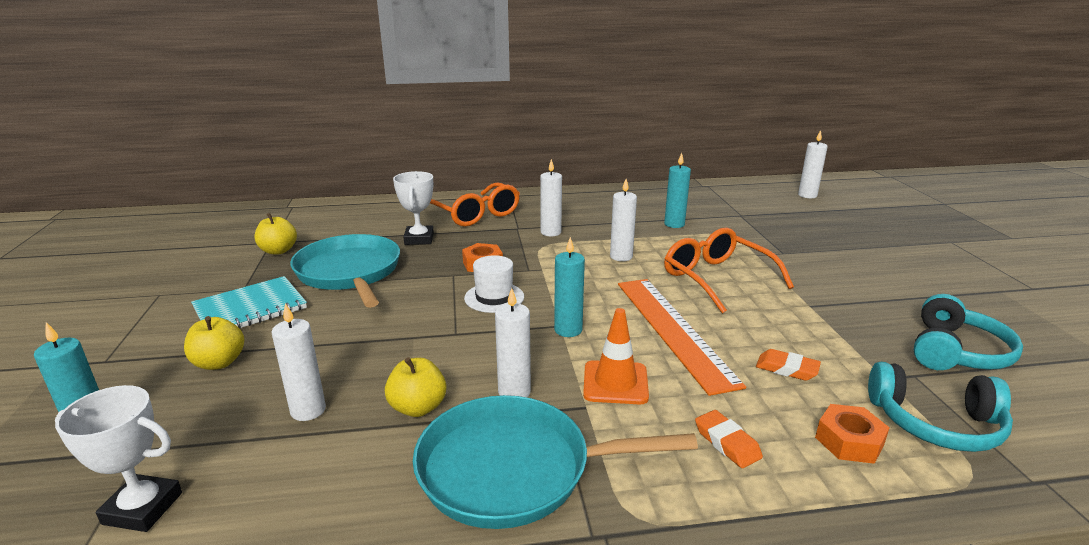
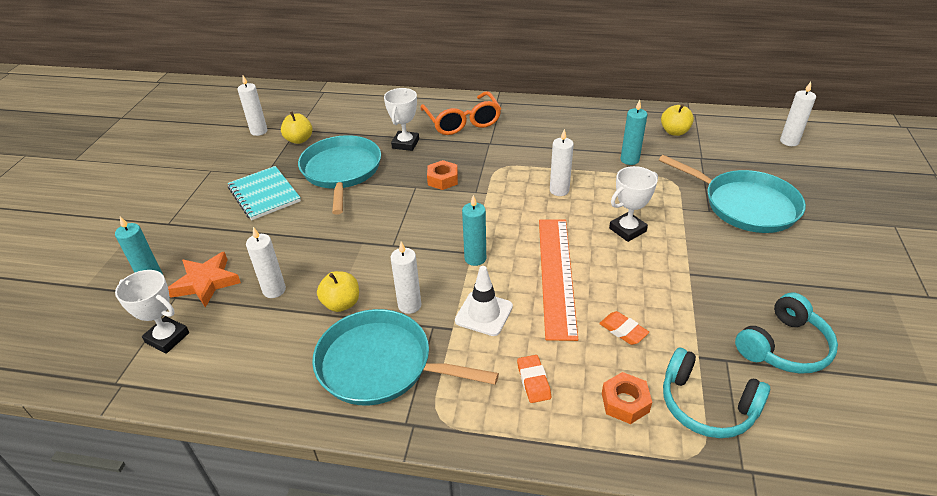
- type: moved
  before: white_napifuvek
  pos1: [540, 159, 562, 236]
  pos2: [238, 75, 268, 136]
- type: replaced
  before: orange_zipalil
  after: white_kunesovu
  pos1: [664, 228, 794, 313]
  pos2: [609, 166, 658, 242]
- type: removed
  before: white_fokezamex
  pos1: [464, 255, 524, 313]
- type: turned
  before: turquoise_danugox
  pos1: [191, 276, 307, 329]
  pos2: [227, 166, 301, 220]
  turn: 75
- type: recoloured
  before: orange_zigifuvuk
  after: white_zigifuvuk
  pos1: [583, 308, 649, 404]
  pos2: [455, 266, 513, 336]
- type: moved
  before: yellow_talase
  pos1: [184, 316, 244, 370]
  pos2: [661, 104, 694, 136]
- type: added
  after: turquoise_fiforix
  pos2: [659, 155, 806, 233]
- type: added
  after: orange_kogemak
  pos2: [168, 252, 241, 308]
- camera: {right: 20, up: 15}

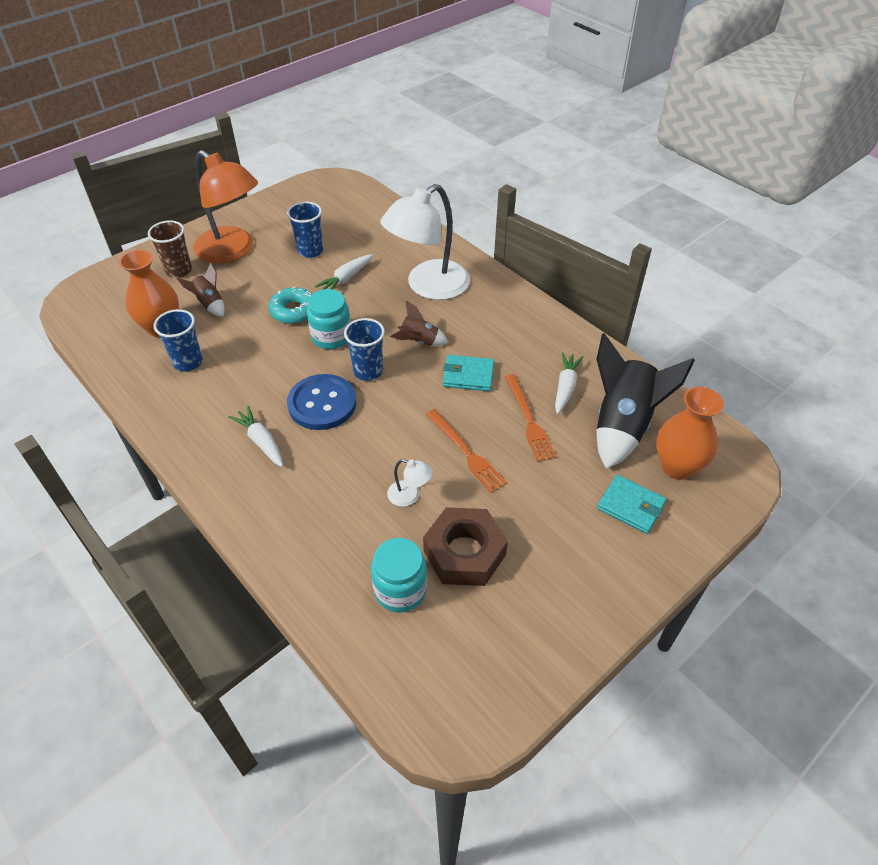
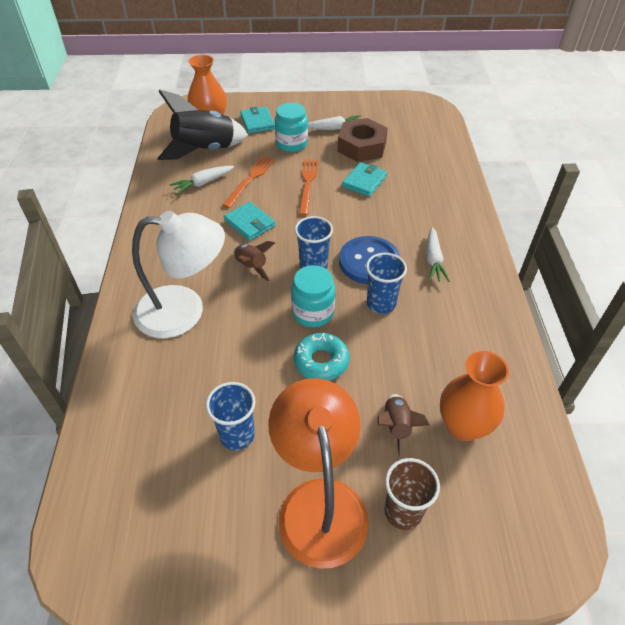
- type: moved
  before: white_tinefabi
  pos1: [315, 254, 373, 290]
  pos2: [308, 115, 361, 130]
- type: moved
  before: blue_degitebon
  pos1: [153, 309, 203, 372]
  pos2: [366, 253, 407, 314]
- type: replaced
  before: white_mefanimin
  after: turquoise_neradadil
  pos1: [387, 459, 433, 507]
  pos2: [342, 162, 387, 197]
- type: moved
  before: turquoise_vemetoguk
  pos1: [371, 538, 427, 612]
  pos2: [275, 103, 308, 152]
- camera: {right: -140, up: 0}

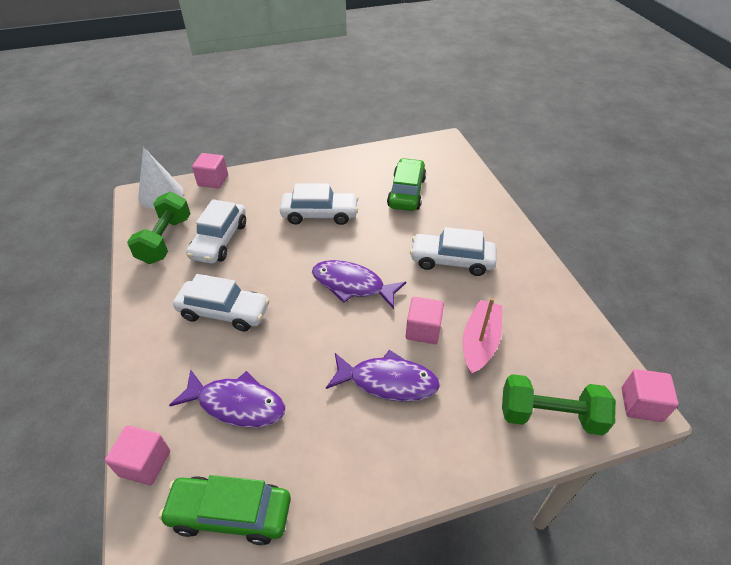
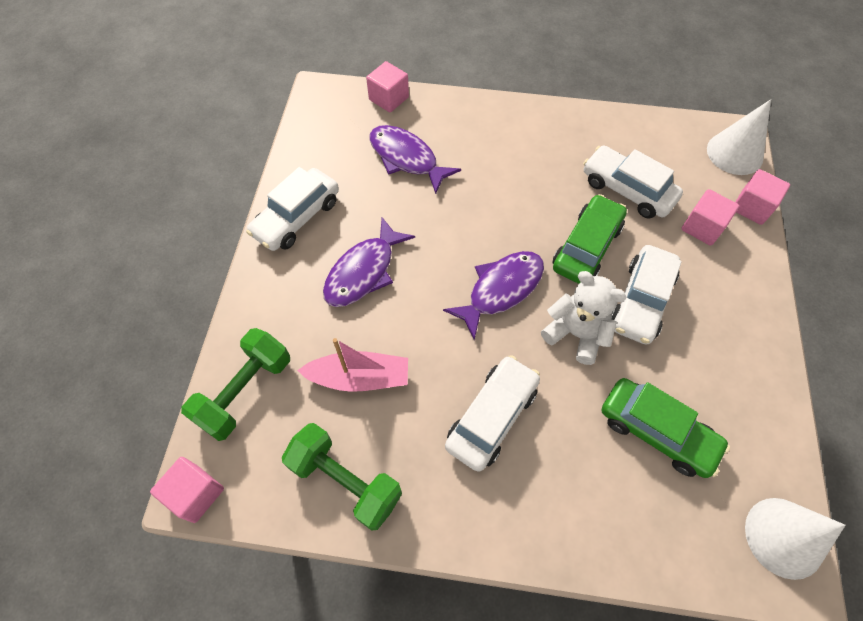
- type: moved
  before: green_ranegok
  pos1: [127, 192, 191, 264]
  pos2: [282, 423, 402, 531]
- type: moved
  before: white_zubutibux
  pos1: [173, 274, 270, 331]
  pos2: [246, 167, 339, 251]
- type: moved
  before: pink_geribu
  pos1: [406, 297, 444, 344]
  pos2: [681, 189, 739, 246]
- type: turned
  before: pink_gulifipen
  pos1: [463, 298, 502, 375]
  pos2: [297, 338, 408, 392]
  turn: -45
- type: turned
  before: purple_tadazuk
  pos1: [169, 369, 286, 428]
  pos2: [370, 125, 461, 194]
  turn: 90
- type: moved
  before: green_zubutibux
  pos1: [159, 475, 291, 545]
  pos2: [553, 194, 627, 284]
- type: added
  after: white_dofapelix
  pos2: [541, 271, 627, 365]
- type: added
  after: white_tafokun
  pos2: [745, 498, 845, 580]
- camera: {right: 115, up: 15}

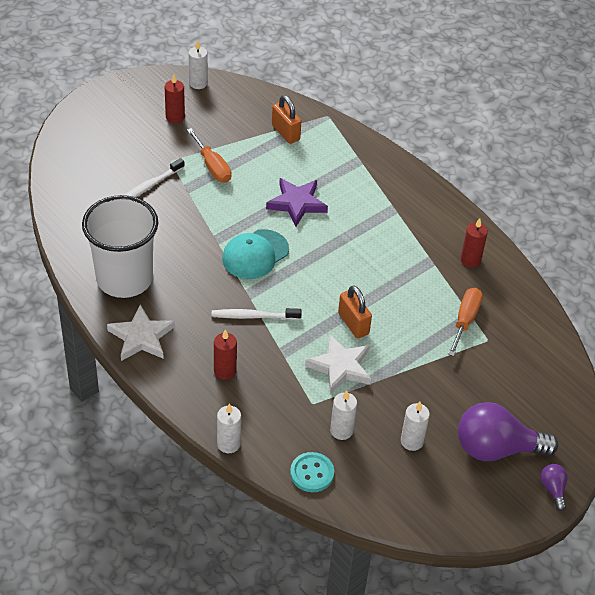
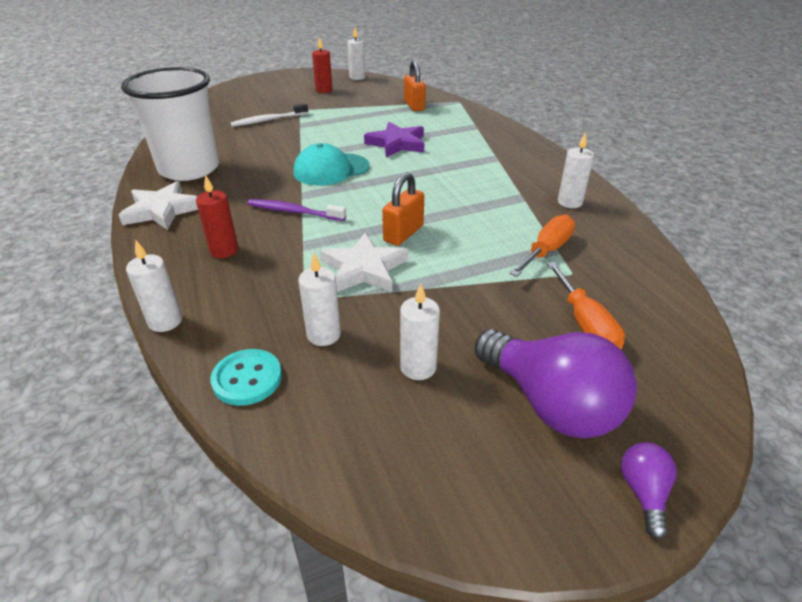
- type: moved
  before: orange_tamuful
  pos1: [187, 128, 231, 183]
  pos2: [547, 262, 625, 349]
- type: recoloured
  before: red_napifuvek
  after: white_napifuvek
  pos1: [461, 218, 488, 268]
  pos2: [558, 132, 594, 208]
- type: turned
  before: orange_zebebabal
  pos1: [338, 285, 372, 338]
  pos2: [382, 172, 424, 246]
  turn: 45
- type: recoloured
  before: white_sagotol
  after: purple_sagotol
  pos1: [212, 308, 302, 320]
  pos2: [248, 199, 346, 221]
- type: turned
  before: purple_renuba
  pos1: [458, 402, 558, 461]
  pos2: [475, 329, 637, 438]
  turn: -150
- camera: {right: 20, up: -10}

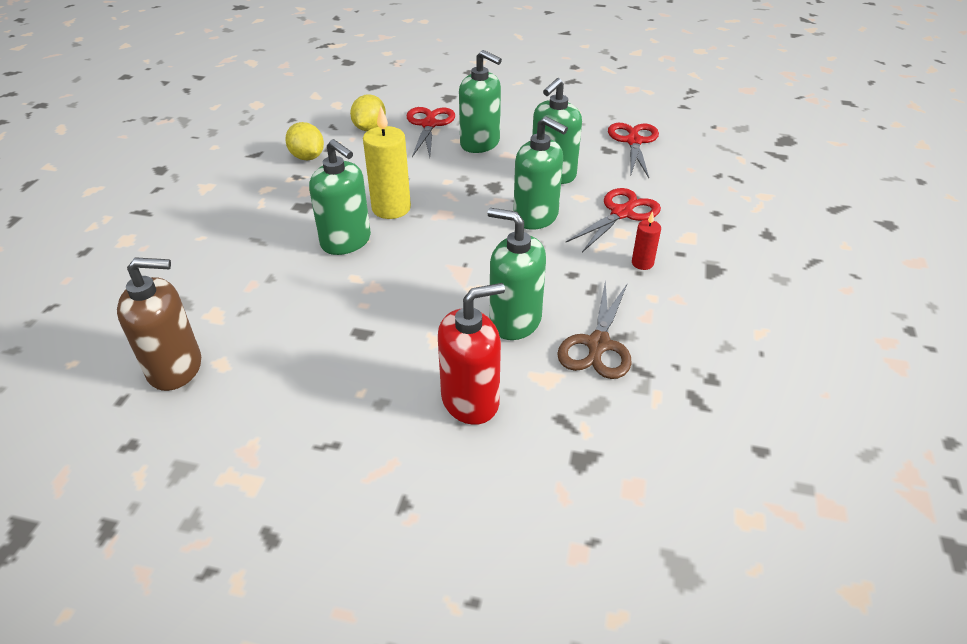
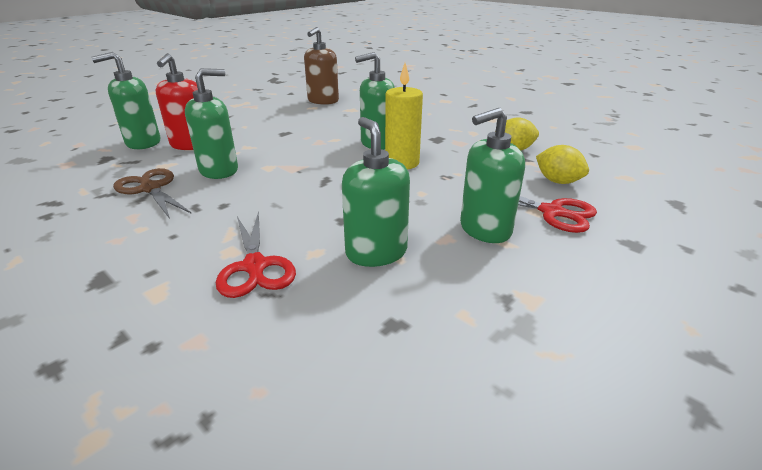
- type: moved
  before: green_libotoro
  pos1: [513, 116, 568, 230]
  pos2: [91, 52, 161, 149]
- type: removed
  before: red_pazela
  pos1: [608, 123, 659, 178]
- type: removed
  before: red_napifuvek
  pos1: [632, 211, 661, 270]
- camera: {right: 120, up: -10}

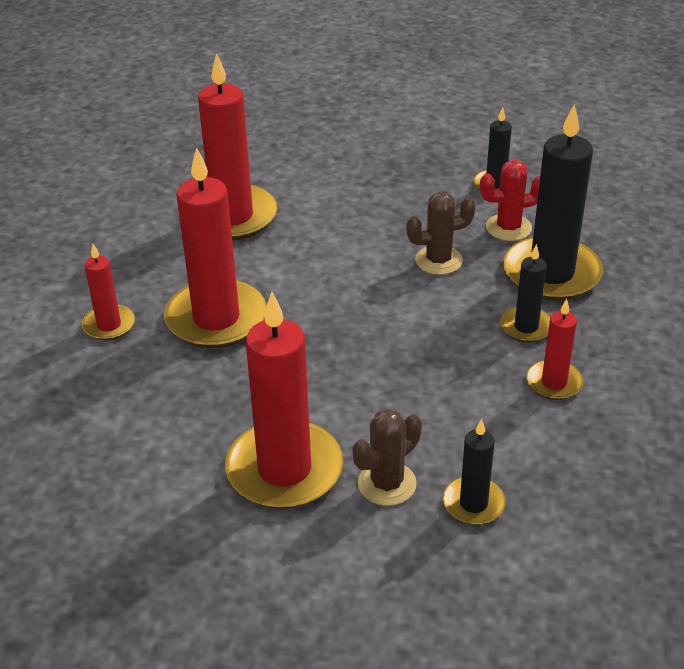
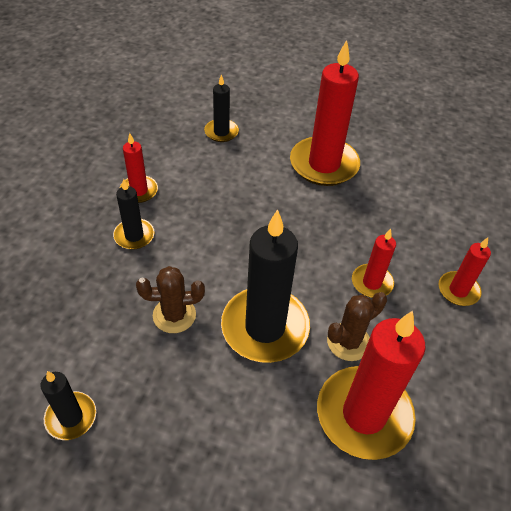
- type: moved
  before: black_napifuvek
  pos1: [503, 104, 603, 301]
  pos2: [221, 209, 310, 363]
- type: resized
  before: red_napifuvek
  pos1: [164, 148, 267, 348]
  pos2: [352, 229, 396, 298]
  scale: 0.51
- type: removed
  before: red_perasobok
  pos1: [480, 160, 540, 241]
- type: moved
  before: brown_perasobok
  pos1: [352, 409, 422, 506]
  pos2: [327, 292, 387, 361]
- camera: {right: -175, up: 10}

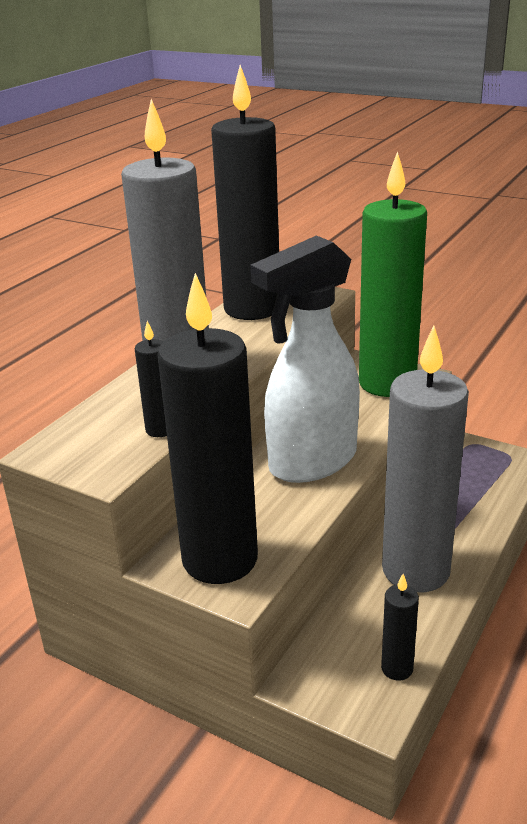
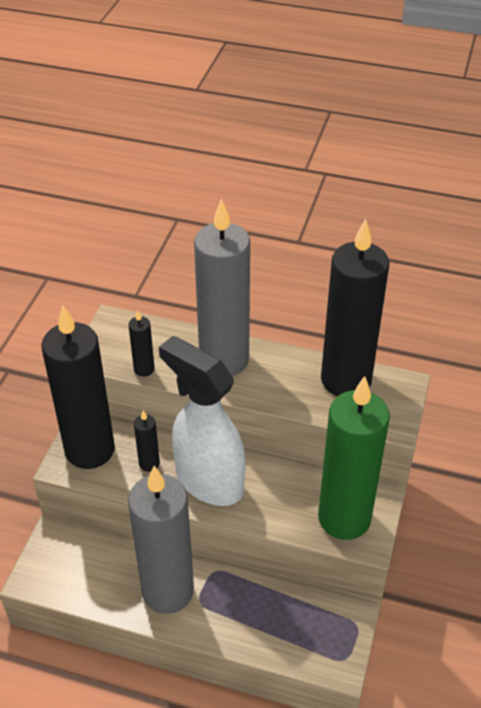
- type: moved
  before: black_napifuvek
  pos1: [381, 574, 419, 681]
  pos2: [134, 410, 160, 472]
- camera: {right: 75, up: 15}

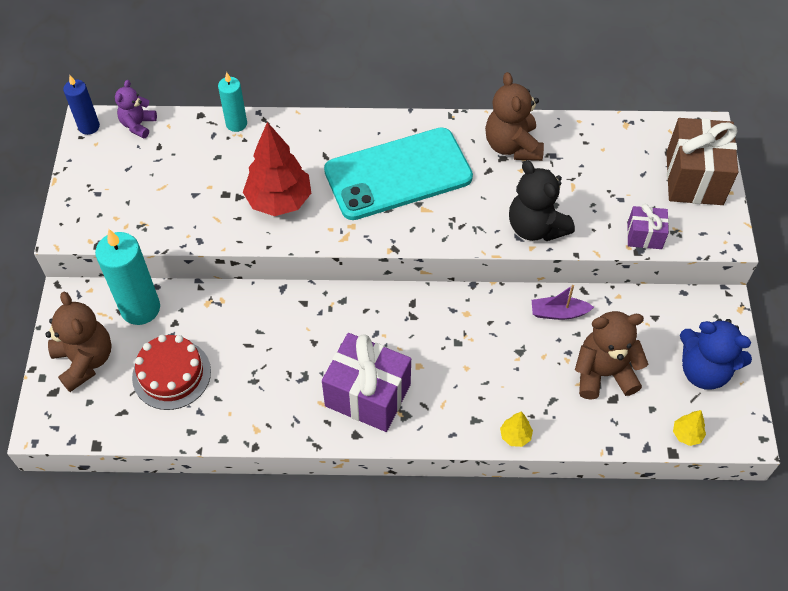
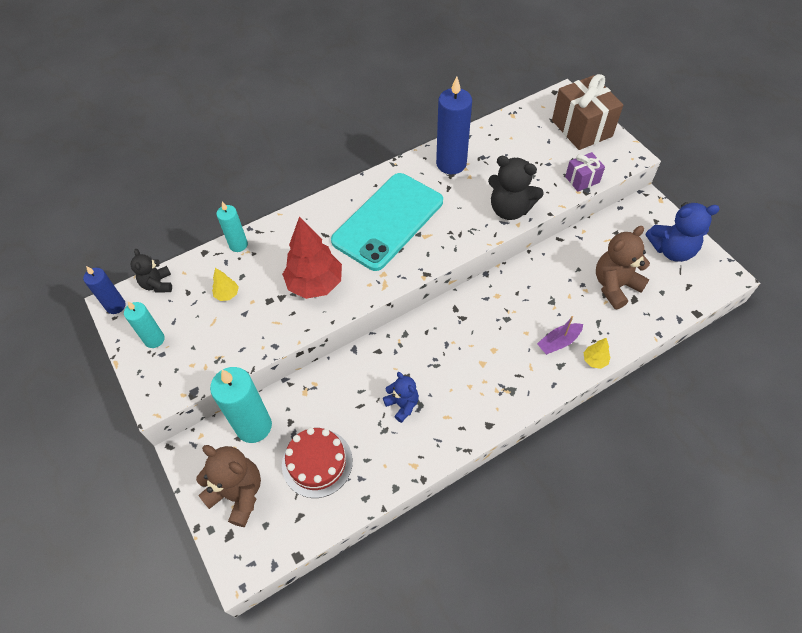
- type: replaced
  before: brown_dofapelix
  after: blue_napifuvek
  pos1: [485, 72, 544, 161]
  pos2: [436, 76, 472, 174]
- type: recoloured
  before: purple_dofapelix
  after: black_dofapelix
  pos1: [115, 80, 157, 139]
  pos2: [131, 249, 172, 293]
- type: moved
  before: purple_gulifipen
  pos1: [532, 285, 594, 320]
  pos2: [537, 316, 583, 355]
- type: removed
  before: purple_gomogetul
  pos1: [322, 333, 411, 432]
- type: moved
  before: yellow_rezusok
  pos1: [673, 410, 706, 446]
  pos2: [212, 268, 239, 301]
- type: added
  after: turquoise_napifuvek
  pos2: [124, 301, 165, 348]
- type: added
  after: blue_dofapelix
  pos2: [383, 372, 419, 423]
- camera: {right: -30, up: 0}

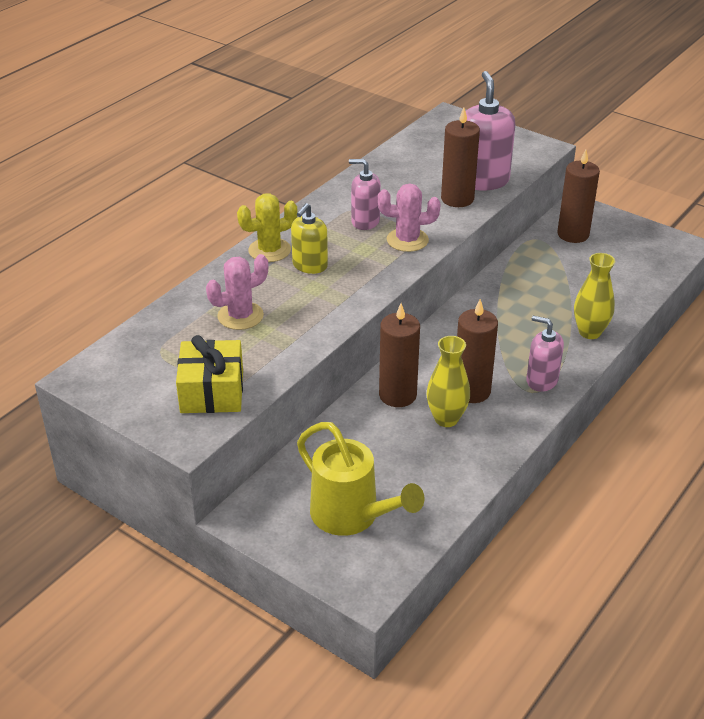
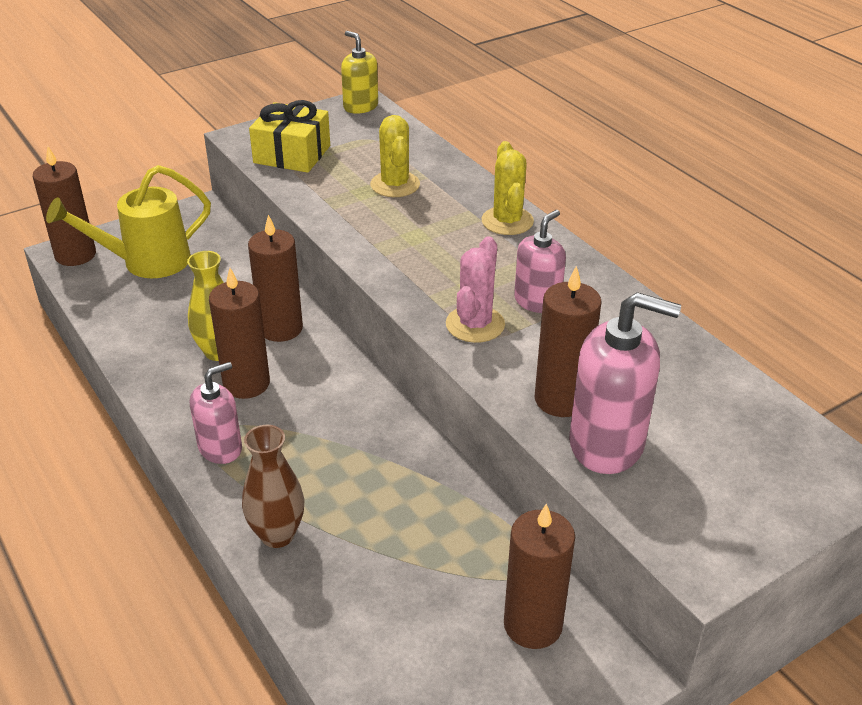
- type: moved
  before: yellow_libotoro
  pos1: [291, 203, 328, 274]
  pos2: [341, 31, 378, 114]
- type: recoloured
  before: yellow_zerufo
  after: brown_zerufo
  pos1: [574, 253, 615, 339]
  pos2: [242, 425, 304, 548]
- type: recoloured
  before: pink_perasobok
  after: yellow_perasobok
  pos1: [206, 254, 268, 330]
  pos2: [370, 115, 420, 197]
- type: added
  after: brown_napifuvek
  pos2: [33, 146, 96, 266]
- camera: {right: 110, up: 0}

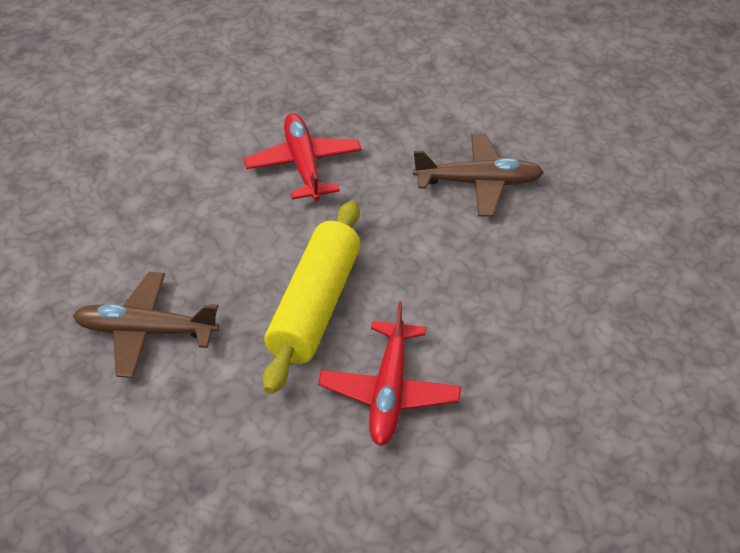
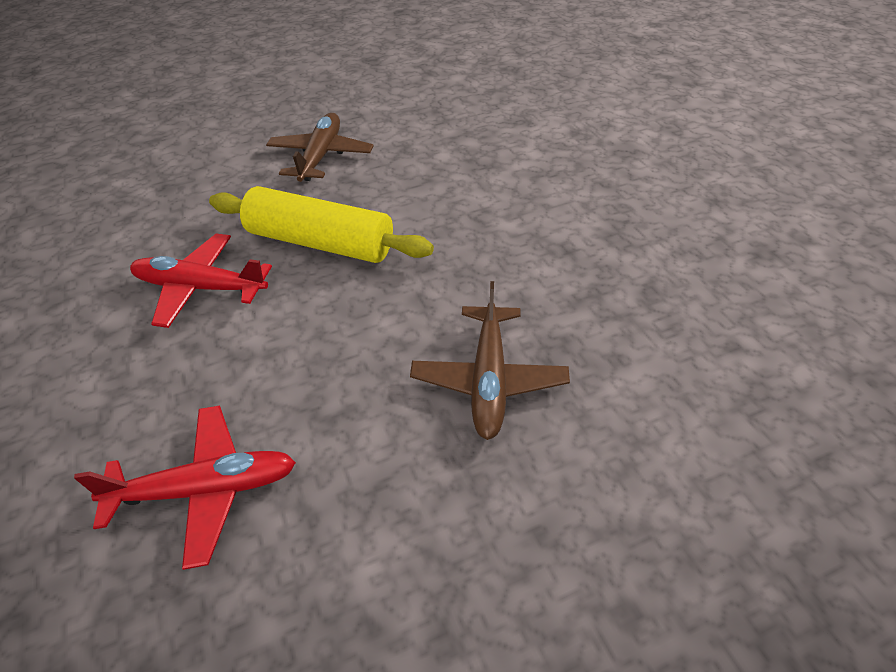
- type: moved
  before: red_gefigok
  pos1: [244, 113, 362, 201]
  pos2: [74, 406, 296, 570]
- camera: {right: 95, up: 0}

